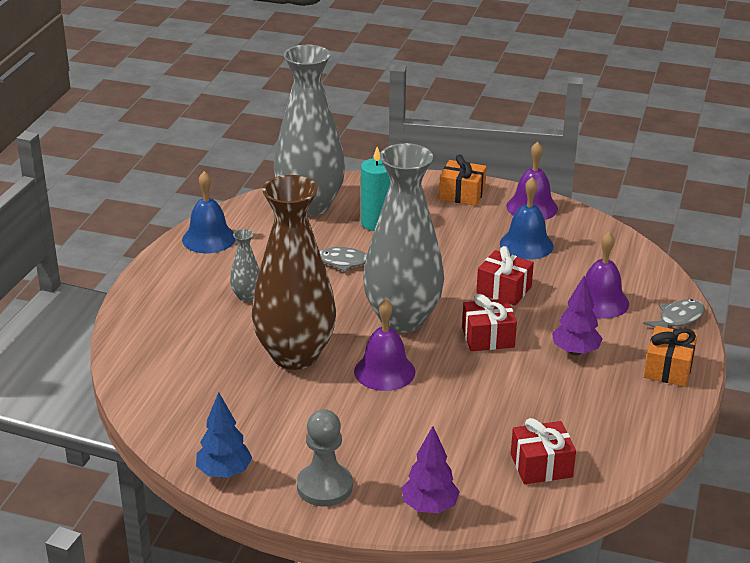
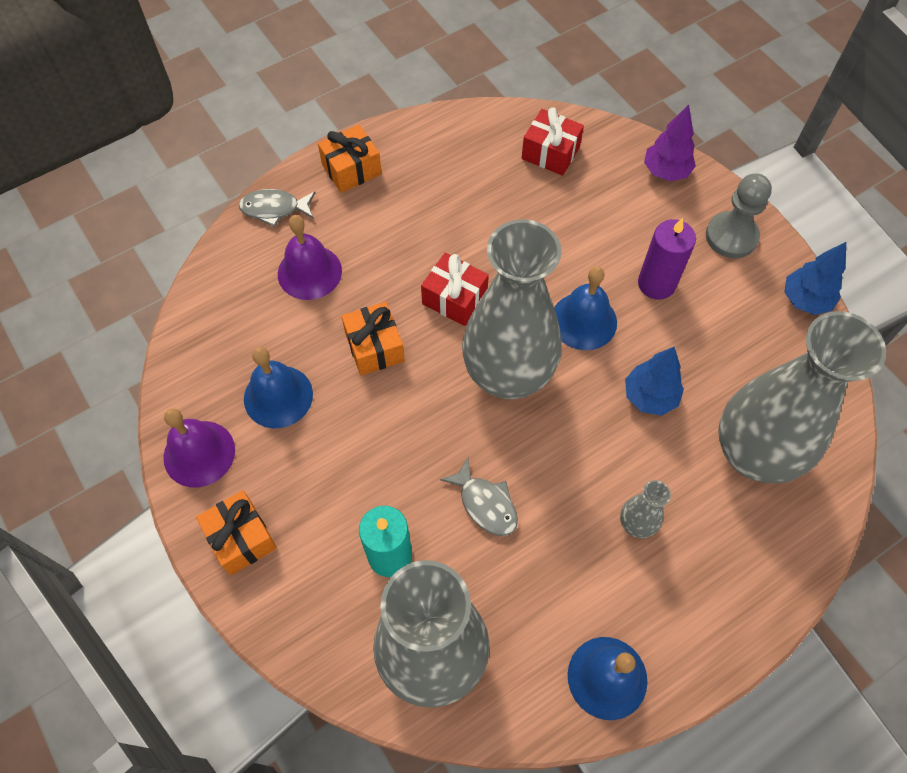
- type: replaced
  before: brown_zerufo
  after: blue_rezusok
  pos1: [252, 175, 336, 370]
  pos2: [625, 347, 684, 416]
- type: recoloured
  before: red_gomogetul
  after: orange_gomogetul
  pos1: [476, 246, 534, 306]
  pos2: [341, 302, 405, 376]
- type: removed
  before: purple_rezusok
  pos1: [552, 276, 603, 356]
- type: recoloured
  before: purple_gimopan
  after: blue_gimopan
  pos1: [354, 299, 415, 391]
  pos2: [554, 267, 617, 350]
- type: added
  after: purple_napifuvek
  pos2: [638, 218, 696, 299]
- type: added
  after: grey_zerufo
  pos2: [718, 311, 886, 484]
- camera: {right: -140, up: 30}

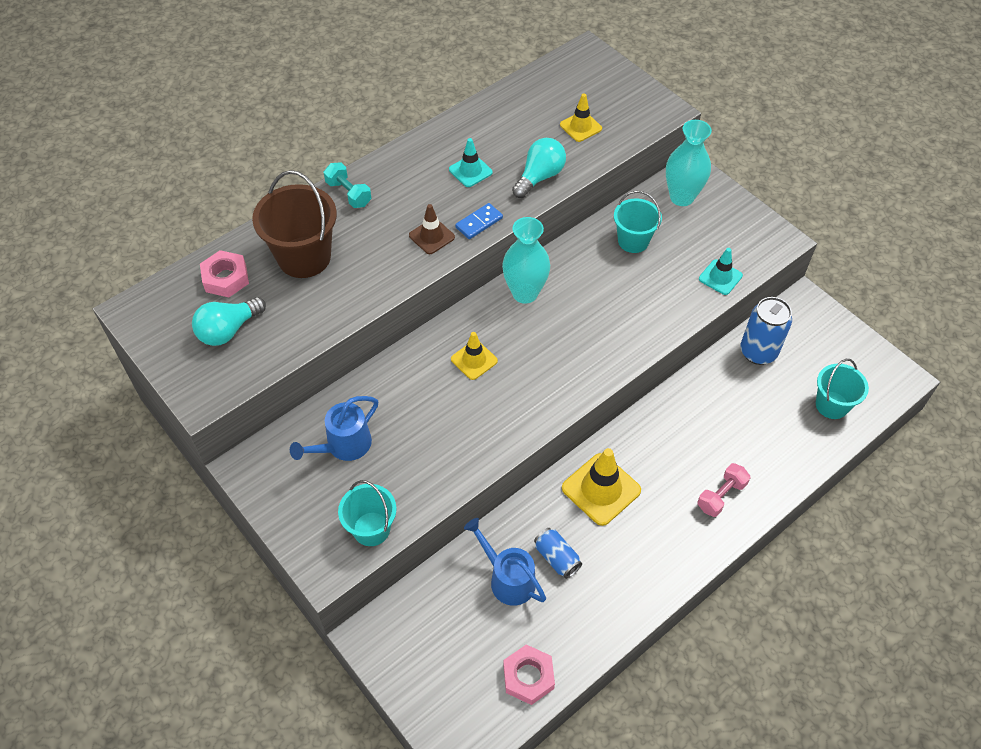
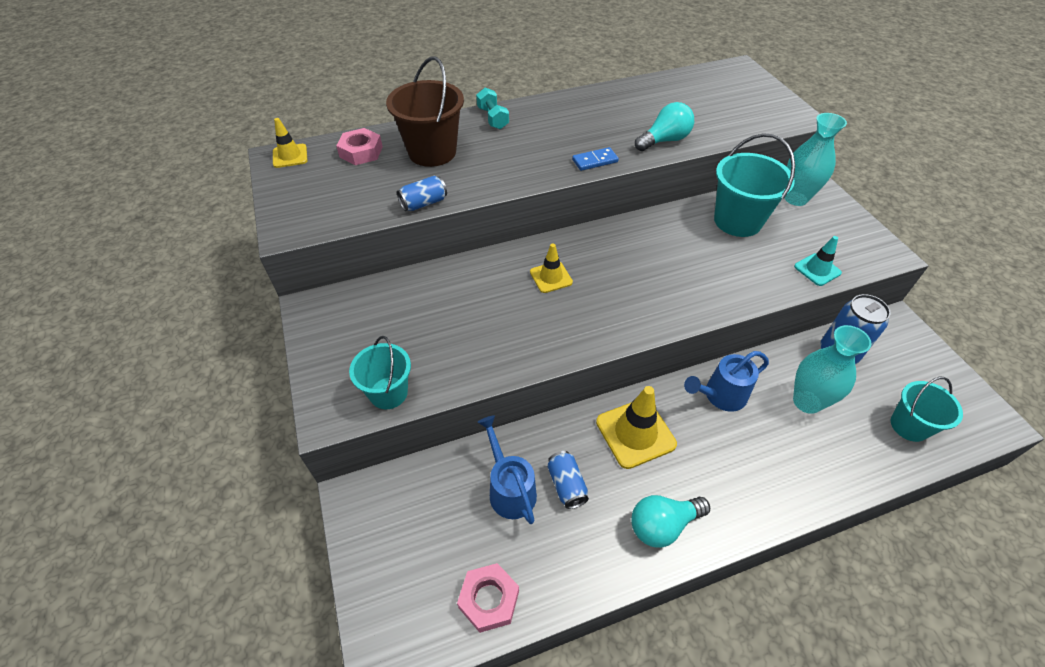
- type: moved
  before: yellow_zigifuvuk
  pos1: [560, 93, 602, 142]
  pos2: [273, 118, 308, 168]
- type: removed
  before: turquoise_zigifuvuk
  pos1: [449, 138, 493, 187]
- type: resized
  before: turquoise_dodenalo
  pos1: [614, 191, 662, 253]
  pos2: [714, 133, 795, 237]
  scale: 1.57
- type: removed
  before: brown_zigifuvuk
  pos1: [409, 204, 455, 254]
- type: moved
  before: turquoise_zerufo
  pos1: [502, 217, 550, 304]
  pos2: [793, 325, 872, 414]
- type: moved
  before: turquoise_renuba
  pos1: [192, 297, 266, 346]
  pos2: [631, 495, 710, 548]
- type: moved
  before: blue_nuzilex
  pos1: [290, 396, 378, 461]
  pos2: [684, 351, 769, 412]
- type: removed
  before: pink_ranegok
  pos1: [697, 463, 750, 517]
- type: added
  after: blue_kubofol
  pos2: [397, 176, 447, 211]
- camera: {right: 20, up: -5}

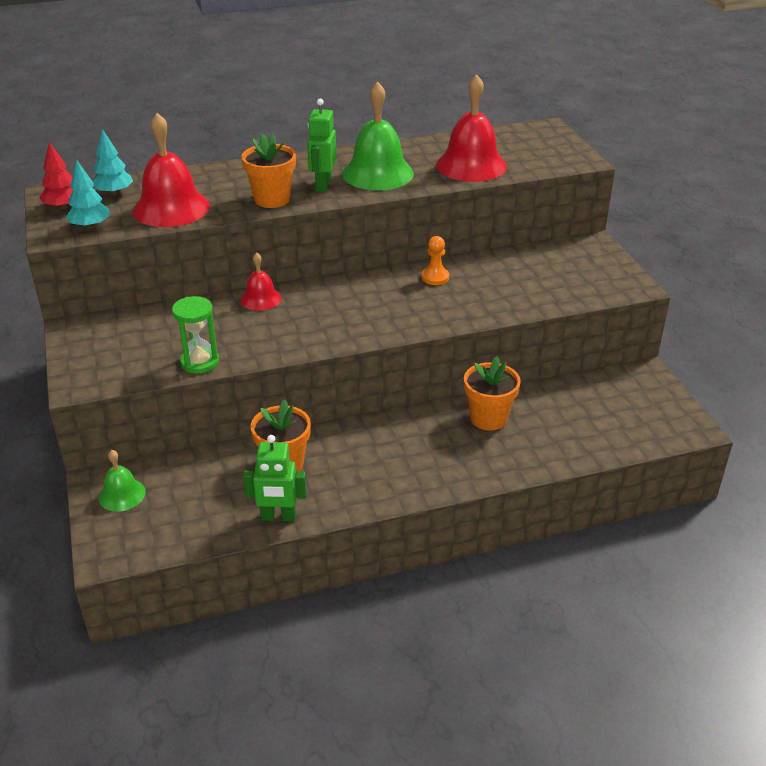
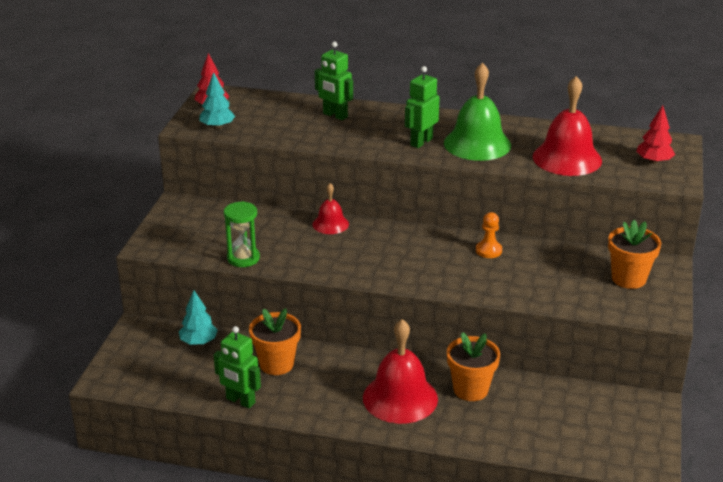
- type: moved
  before: red_gimopan
  pos1: [133, 113, 210, 227]
  pos2: [363, 319, 438, 424]
- type: moved
  before: turquoise_rezusok
  pos1: [93, 129, 133, 195]
  pos2: [179, 290, 218, 345]
- type: moved
  before: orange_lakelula
  pos1: [241, 134, 296, 208]
  pos2: [608, 220, 661, 289]
- type: removed
  before: green_gimopan
  pos1: [99, 450, 146, 512]
- type: added
  after: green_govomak
  pos2: [315, 41, 353, 120]
- type: added
  after: red_rezusok
  pos2: [636, 105, 675, 164]
- camera: {right: 30, up: -5}

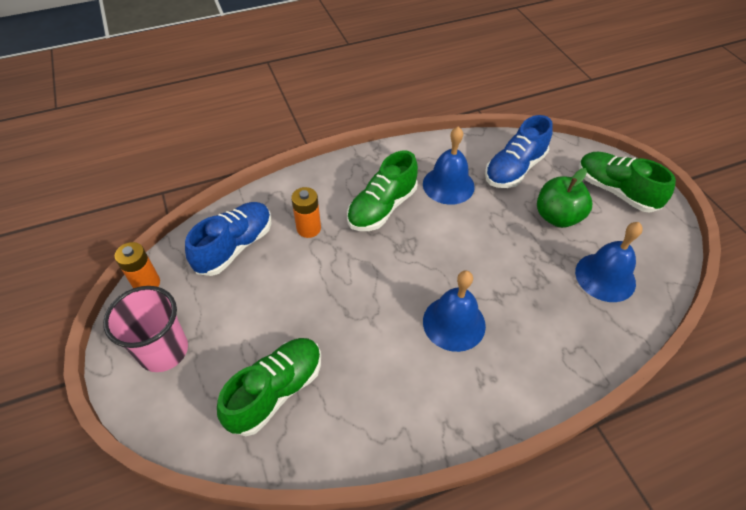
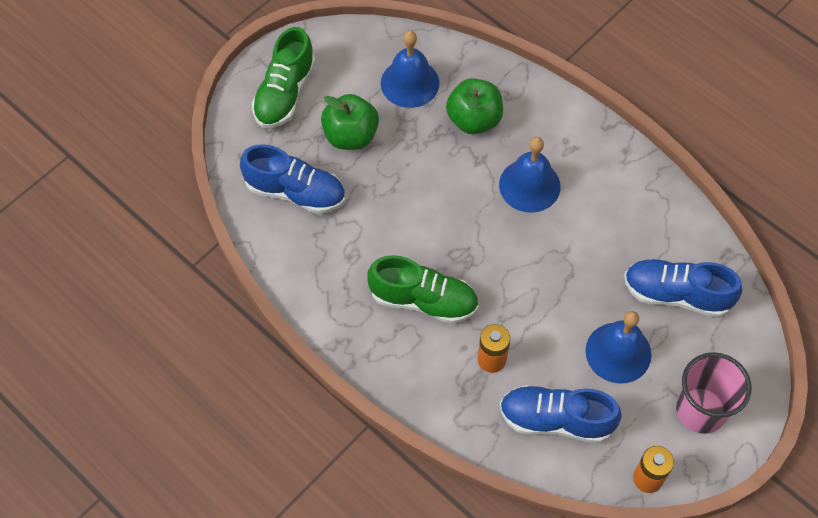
- type: moved
  before: blue_gimopan
  pos1: [423, 126, 475, 205]
  pos2: [586, 311, 651, 384]
- type: recoloured
  before: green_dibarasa
  after: blue_dibarasa
  pos1: [217, 338, 321, 436]
  pos2: [624, 259, 742, 317]
- type: added
  after: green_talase
  pos2: [446, 78, 503, 134]
- camera: {right: -115, up: 10}

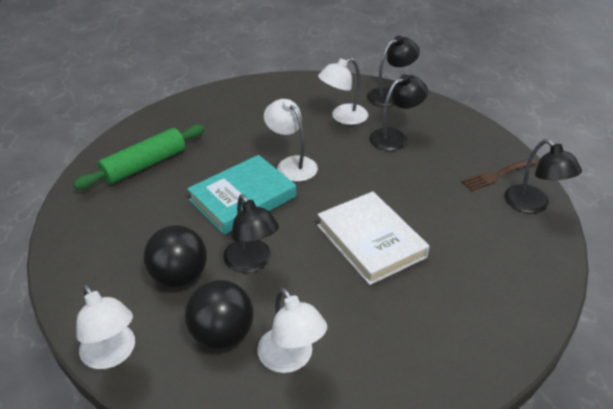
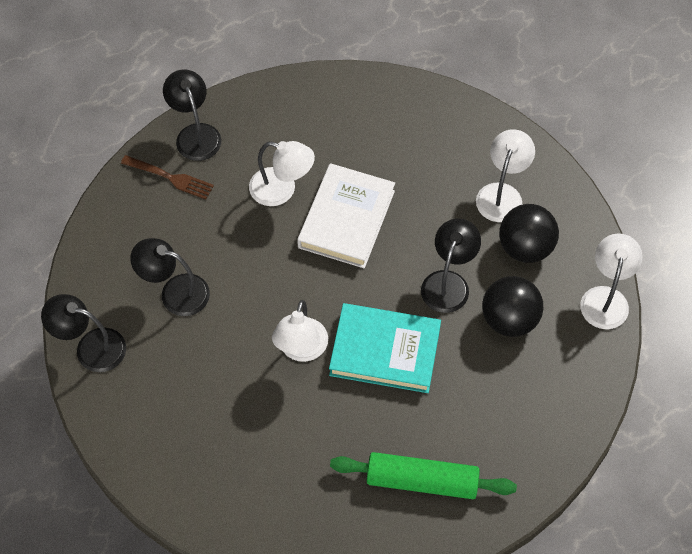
- type: moved
  before: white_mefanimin
  pos1: [318, 58, 368, 125]
  pos2: [249, 141, 315, 206]
- type: turned
  before: black_mefanimin
  pos1: [504, 139, 582, 214]
  pos2: [163, 70, 221, 161]
  turn: -45
- camera: {right: -130, up: 20}

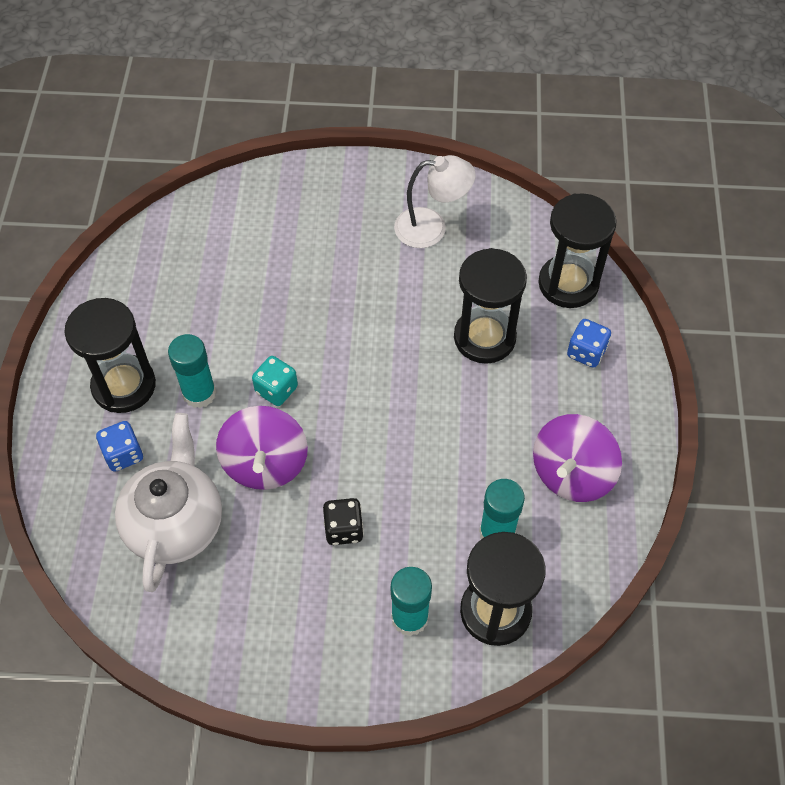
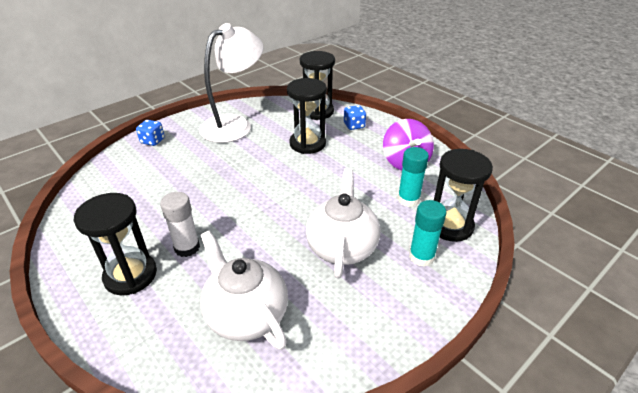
- type: resized
  before: white_mefanimin
  pos1: [394, 155, 476, 248]
  pos2: [199, 23, 263, 143]
  scale: 1.67
- type: recoloured
  before: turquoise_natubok
  after: white_natubok
  pos1: [168, 334, 216, 408]
  pos2: [160, 192, 200, 257]
- type: removed
  before: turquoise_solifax
  pos1: [252, 356, 298, 406]
- type: removed
  before: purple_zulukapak
  pos1: [216, 406, 308, 490]
- type: moved
  before: blue_solifax
  pos1: [96, 421, 143, 472]
  pos2: [136, 120, 165, 146]
- type: replaced
  before: black_solifax
  after: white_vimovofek
  pos1: [323, 498, 364, 545]
  pos2: [306, 168, 381, 279]
- camera: {right: -45, up: -20}

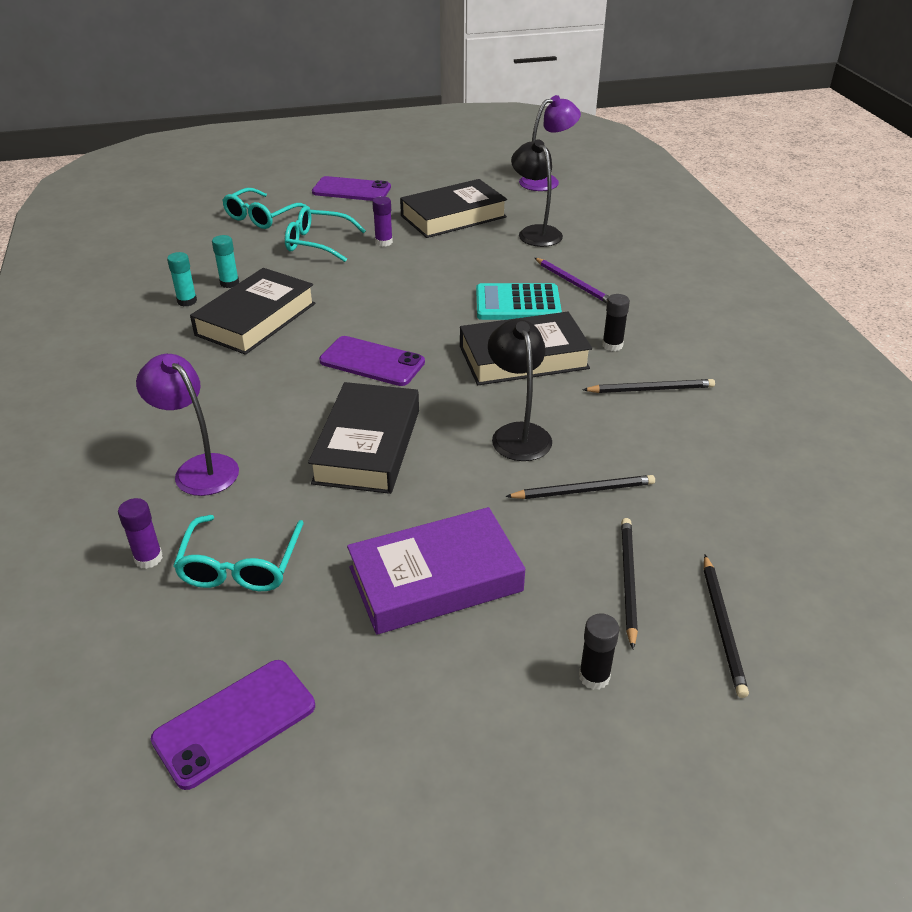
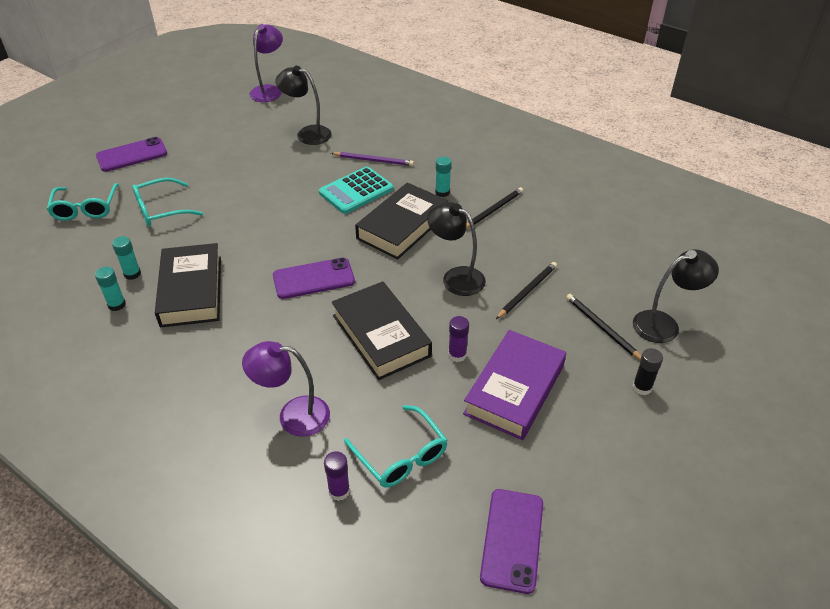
- type: removed
  before: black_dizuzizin
  pos1: [400, 179, 507, 238]
- type: moved
  before: purple_natubok
  pos1: [372, 196, 393, 247]
  pos2: [448, 316, 469, 362]
- type: recoloured
  before: black_natubok
  after: turquoise_natubok
  pos1: [602, 294, 630, 351]
  pos2: [435, 157, 452, 197]
- type: replaced
  before: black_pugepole
  after: black_mefanimin
  pos1: [704, 555, 749, 698]
  pos2: [633, 249, 719, 343]
- camera: {right: -40, up: 5}

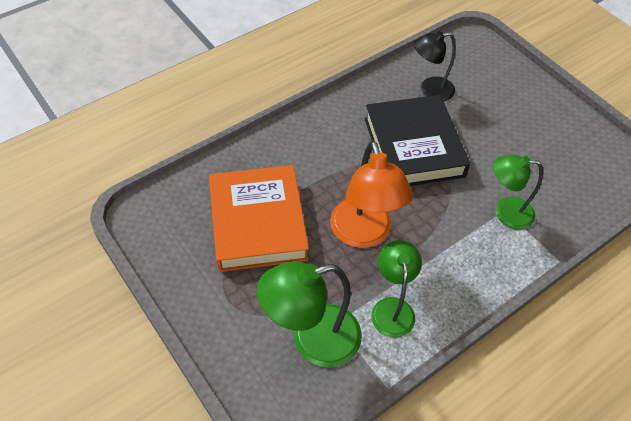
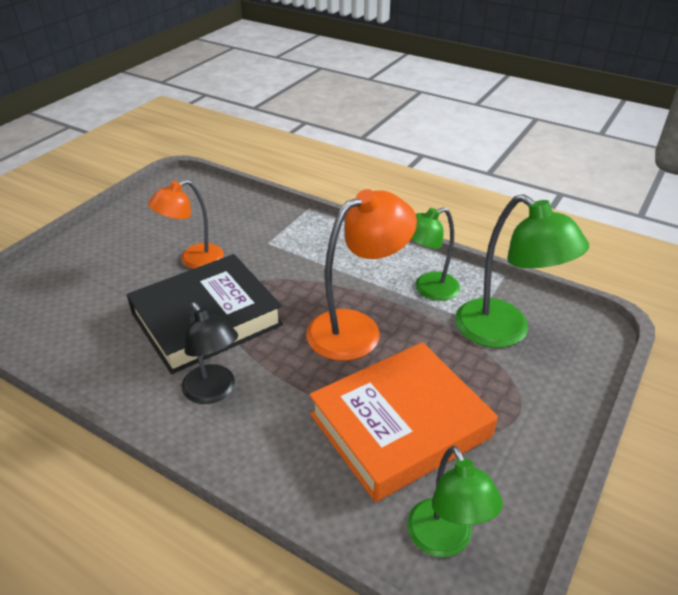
- type: moved
  before: black_mefanimin
  pos1: [414, 31, 456, 101]
  pos2: [181, 302, 238, 404]
- type: moved
  before: green_mefanimin
  pos1: [493, 154, 543, 229]
  pos2: [407, 446, 503, 557]
- type: added
  after: orange_mefanimin
  pos2: [148, 180, 224, 269]
- camera: {right: -110, up: -15}

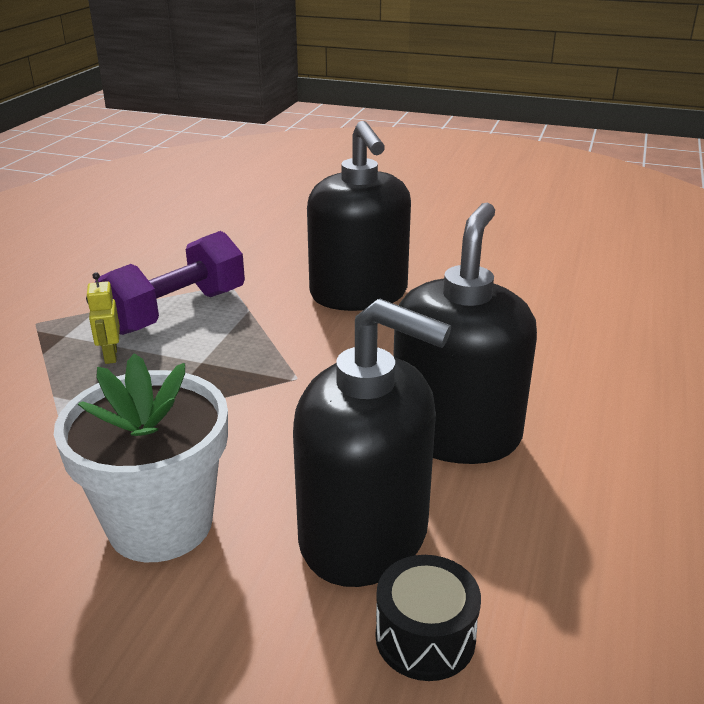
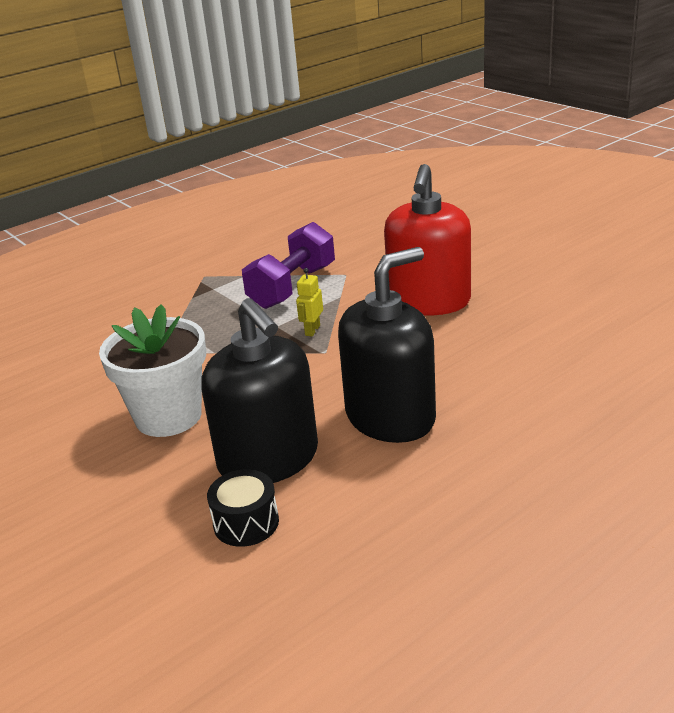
- type: recoloured
  before: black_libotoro
  after: red_libotoro
  pos1: [307, 121, 411, 311]
  pos2: [384, 164, 471, 315]
- type: turned
  before: purple_ranegok
  pos1: [95, 231, 245, 335]
  pos2: [242, 222, 335, 309]
  turn: -45
- type: moved
  before: yellow_govomak
  pos1: [86, 272, 120, 364]
  pos2: [296, 268, 323, 336]
- camera: {right: 35, up: 0}

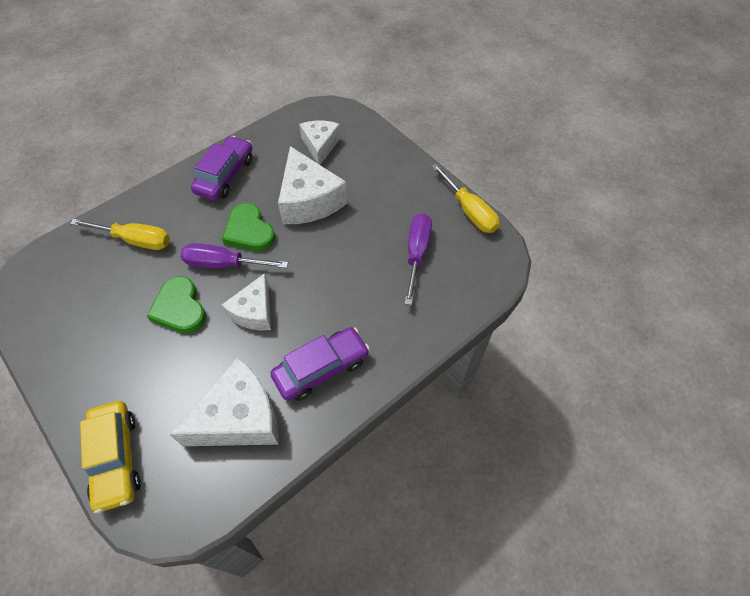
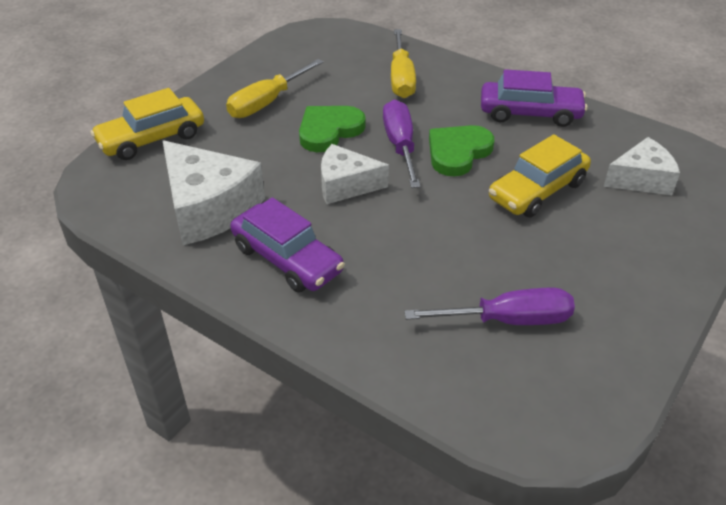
- type: replaced
  before: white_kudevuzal
  after: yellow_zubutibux
  pos1: [278, 146, 347, 224]
  pos2: [489, 134, 591, 218]
- type: moved
  before: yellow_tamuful
  pos1: [431, 163, 500, 233]
  pos2: [226, 59, 323, 118]
- camera: {right: 75, up: -15}

